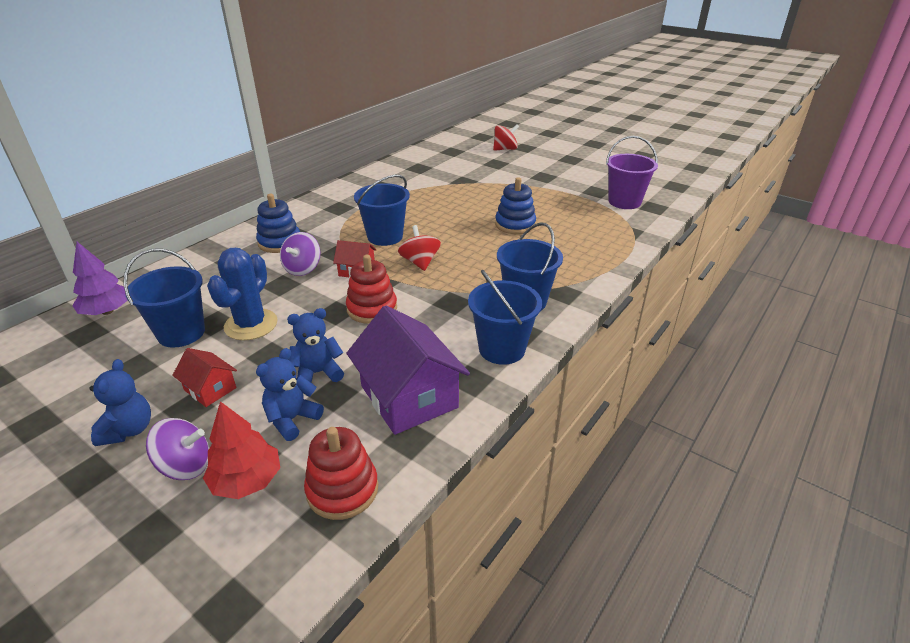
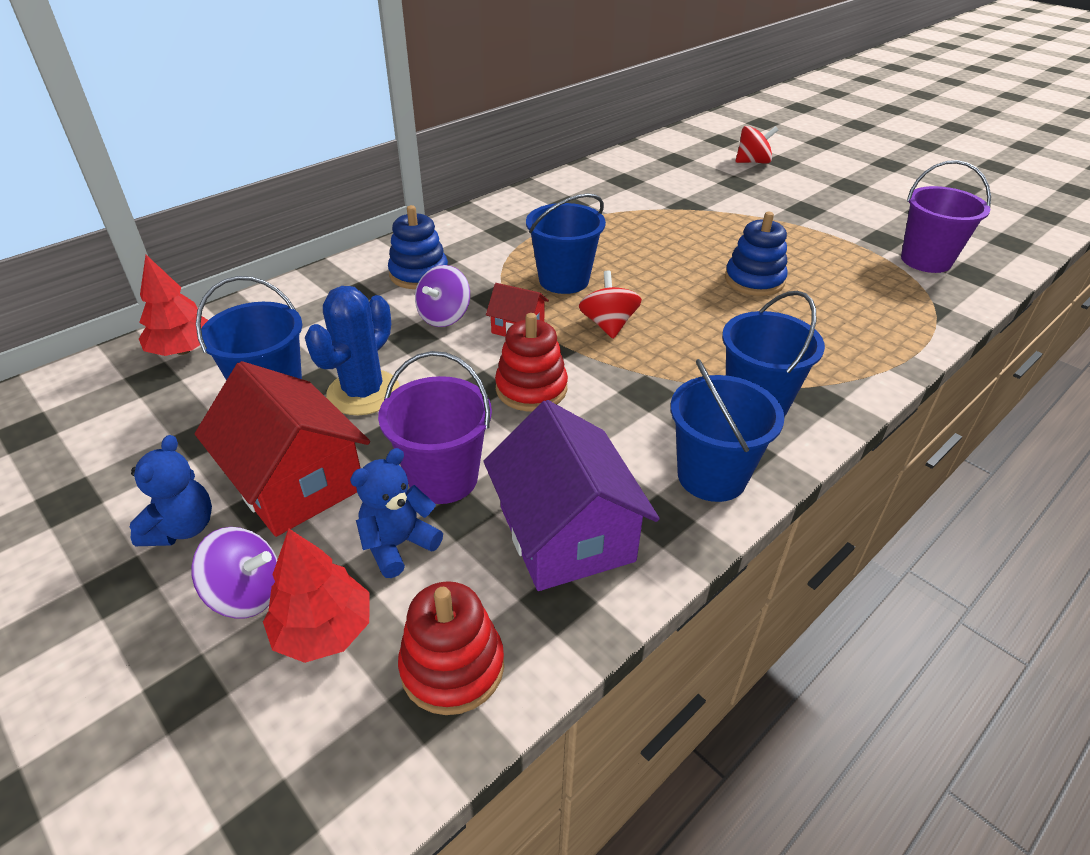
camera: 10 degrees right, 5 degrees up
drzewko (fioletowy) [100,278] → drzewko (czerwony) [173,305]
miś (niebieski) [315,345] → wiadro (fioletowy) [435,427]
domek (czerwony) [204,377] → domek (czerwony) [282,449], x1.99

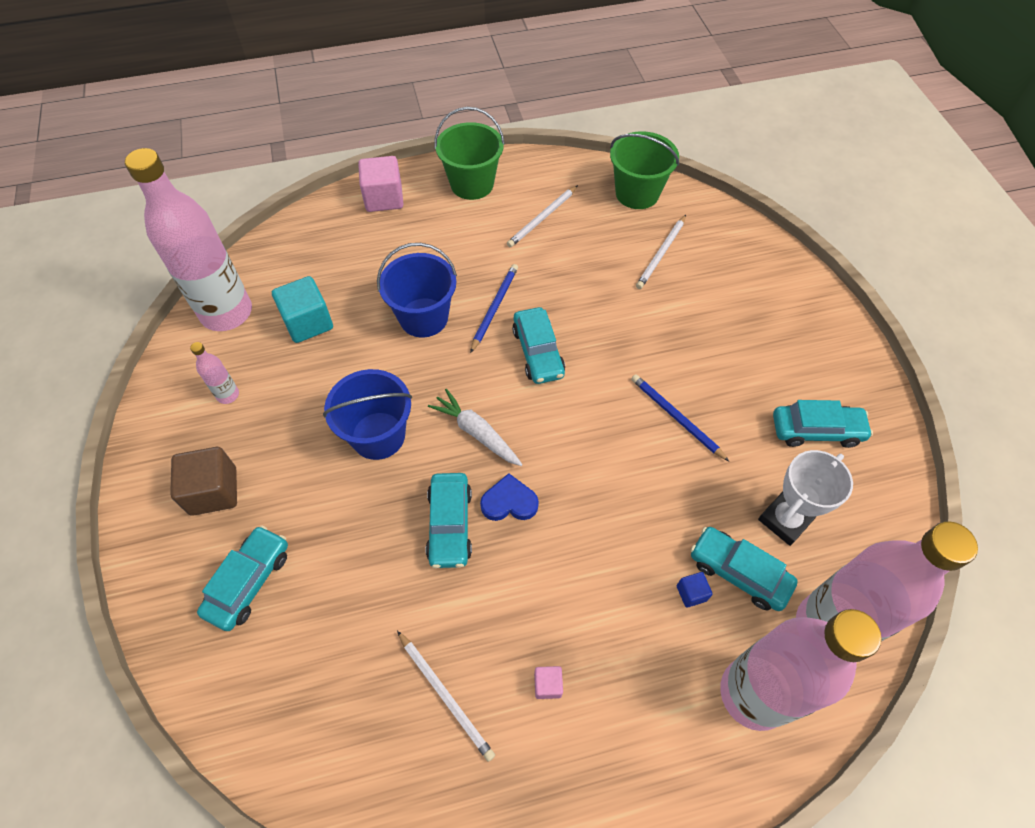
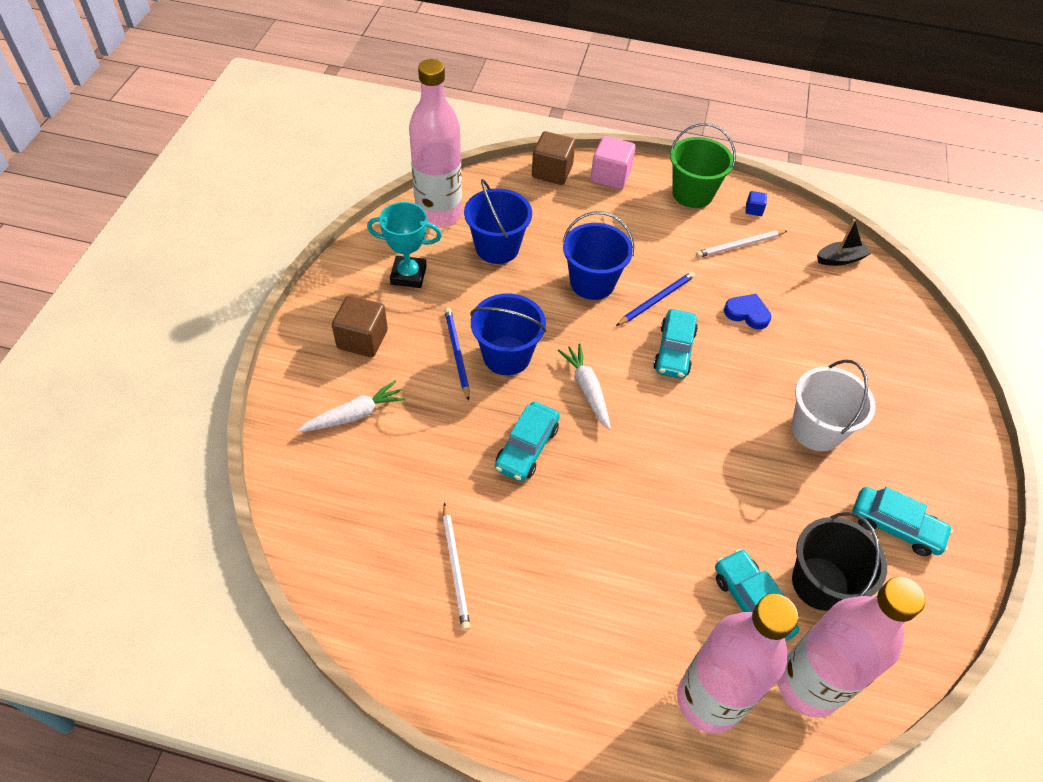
camera: 25 degrees right, 5 degrees down
wiadro (zielony) [644,170] → łódka (czarny) [844,242]
ołówek (biały) [661,252] → -
sześcian (turkusowy) [302,309] → wiadro (niebieski) [498,221]
butelka (różowy) [214,373] → puchar (turkusowy) [404,245]
ołówek (niebieski) [680,418] → ołówek (niebieski) [457,354], shifted
puchar (biały) [805,498] → wiadro (czarny) [839,561]
serce (niebieski) [509,497] → serce (niebieski) [747,312], shifted
samochód (turkusowy) [242,578] → marchewka (biały) [351,406]
sześcian (niebieski) [695,590] → sześcian (niebieski) [756,203], shifted
sześcian (różowy) [548,682] → -
- → sześcian (brązowy) [553,158]
- → wiadro (biały) [833,405]

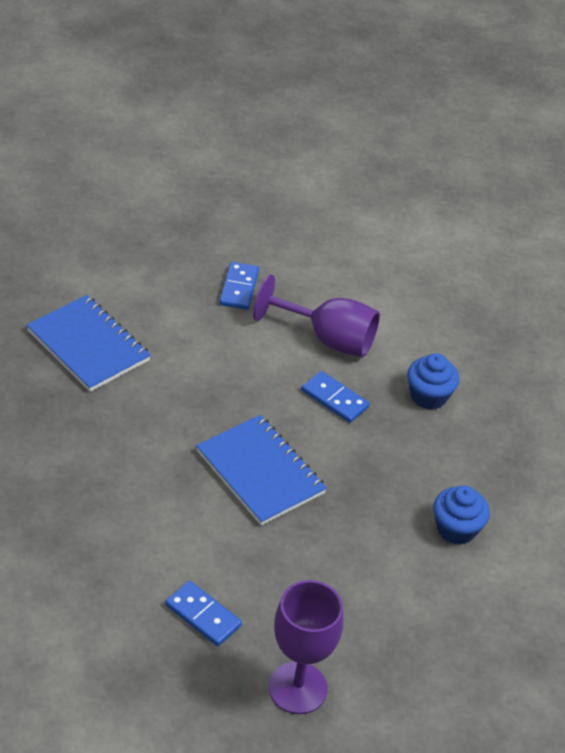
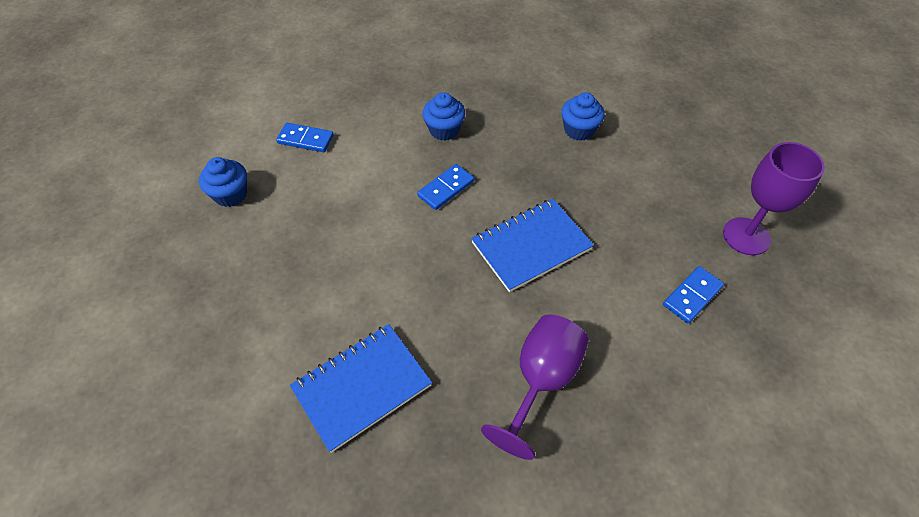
camera: 80 degrees left, 10 degrees up
kostka domina (niebieski) [239,286] → kostka domina (niebieski) [305,137], shifted
kielich (fioletowy) [316,315] → kielich (fioletowy) [535,387], shifted
- → muffinka (niebieski) [223,182]

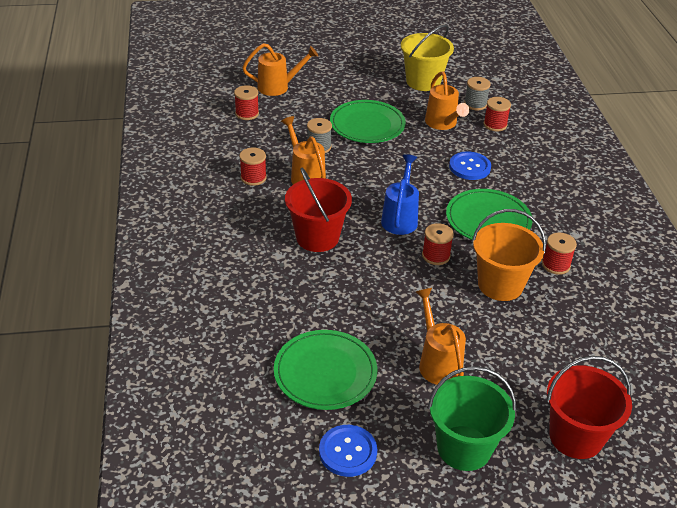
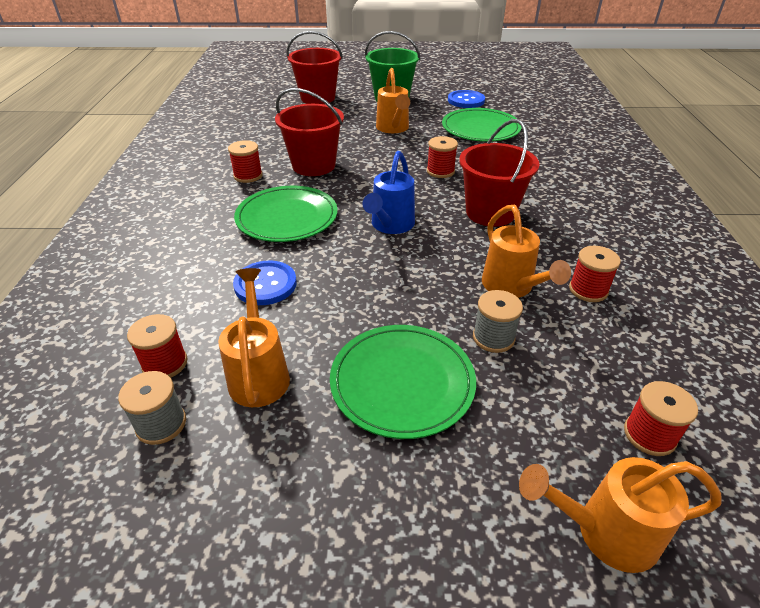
camera: 170 degrees left, 0 degrees up
wiadro (żółty) [427,58] → -
wiadro (pomarańczowy) [509,255] → wiadro (czerwony) [309,132]
szpulka (czerwony) [438,244] → szpulka (czerwony) [442,157], shifted

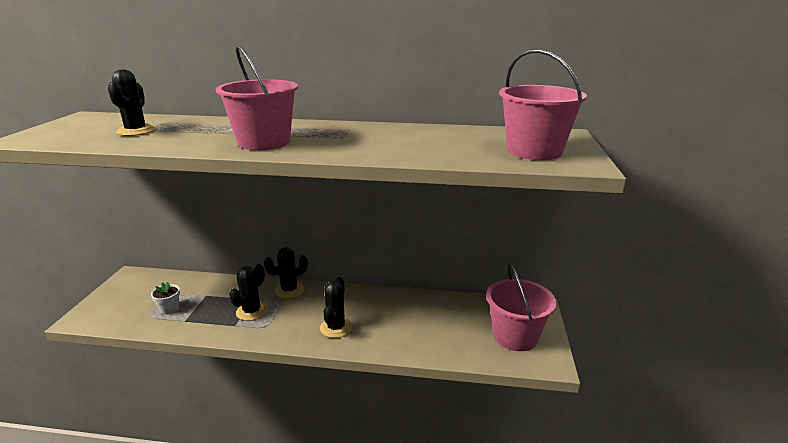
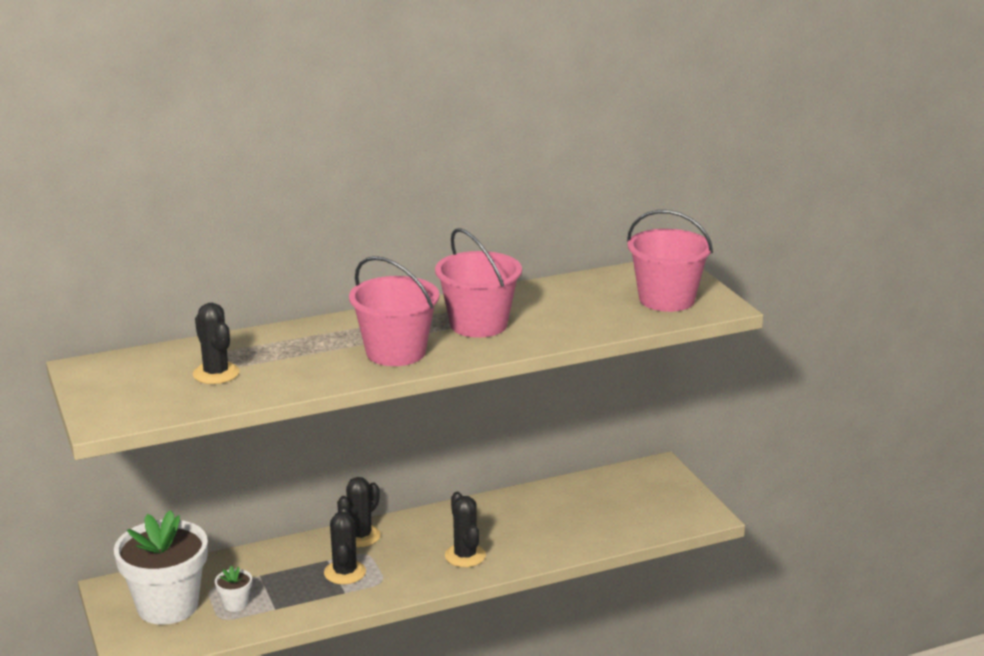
camera: 30 degrees left, 0 degrees up
wiadro (różowy) [521,307] → wiadro (różowy) [478,283], shifted
- → doniczka (biały) [161,567]

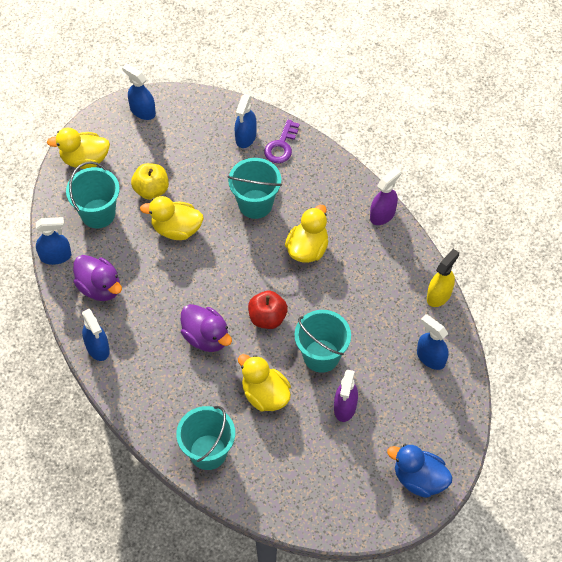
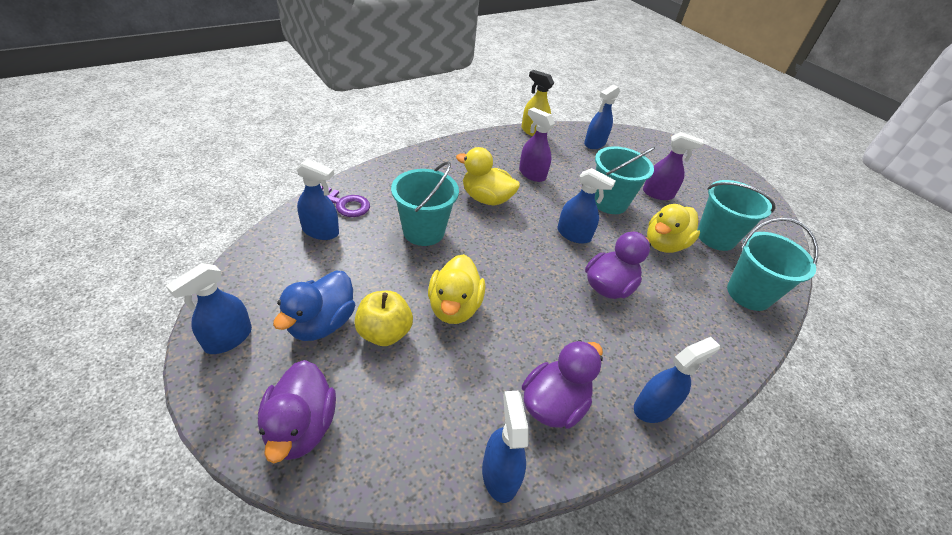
camera: 95 degrees left, 15 degrees down
kaczka (żółty) [78,148] → kaczka (fioletowy) [297,411]
wiadro (turkusowy) [93,195] → wiadro (turkusowy) [736,215], shifted
spryskiwacz (fioletowy) [385,196] → spryskiwacz (fioletowy) [537,144], shifted
jabłko (czerwony) [268,310] → spryskiwacz (niebieski) [586,206]
kaczka (niebieski) [420,471] → kaczka (niebieski) [314,306], shifted

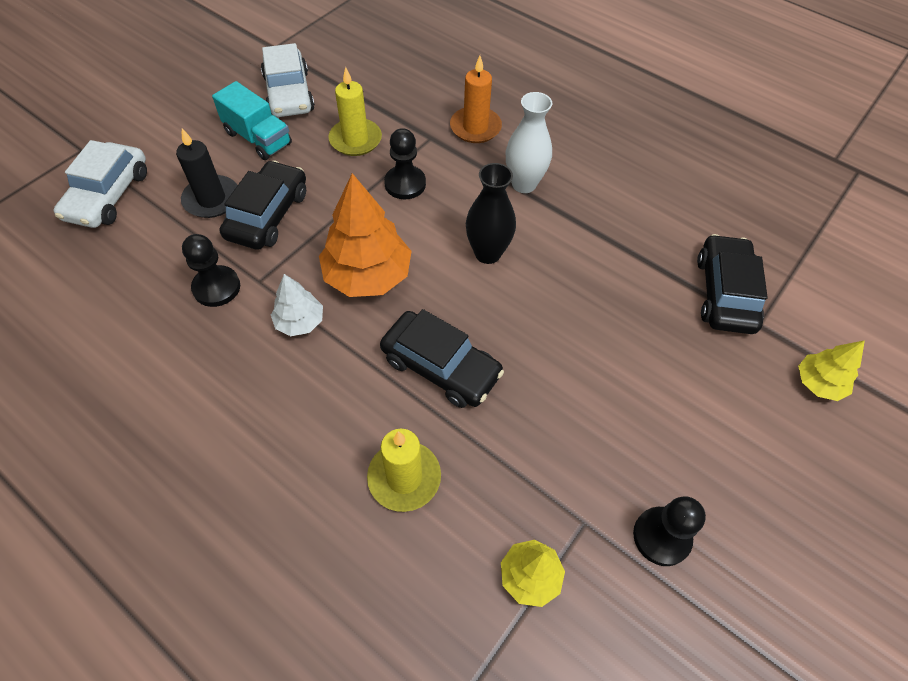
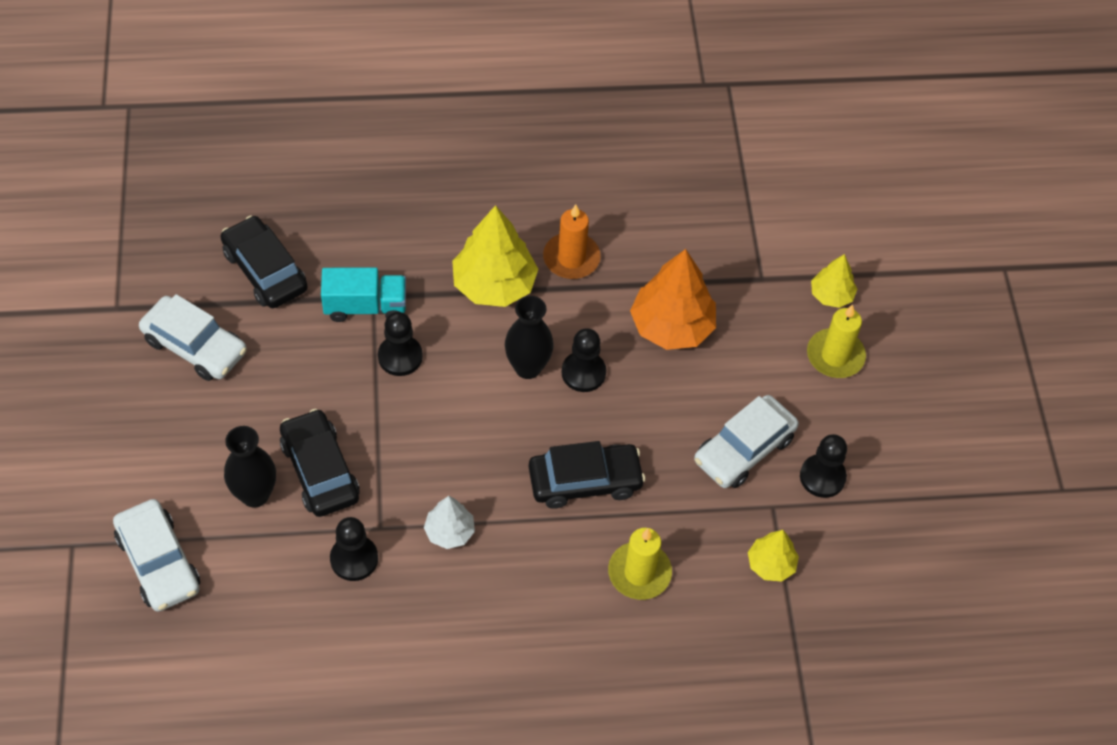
camera: 45 degrees left, 0 degrees up
świeca (pomarańczowy) [476,99] → świeca (pomarańczowy) [572,241], shifted
świeca (żółty) [355,111] → świeca (żółty) [836,341], shifted
ciężarówka (turkusowy) [252,120] → ciężarówka (turkusowy) [363,294], shifted
wazon (biały) [529,142] → drzewko (żółty) [495,256]
świeca (czarny) [207,173] → wazon (czarny) [250,467]
drzewko (pomarańczowy) [365,235] → drzewko (pomarańczowy) [673,299], shifted
samochód (czarny) [732,284] → samochód (czarny) [264,261], shifted
- → pionek (czarny) [584,360]
- → samochód (biały) [746,441]

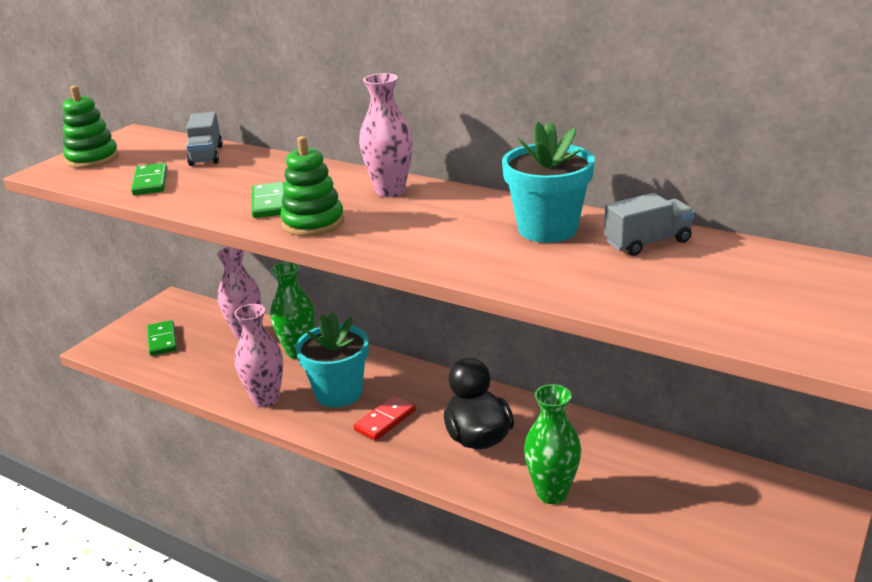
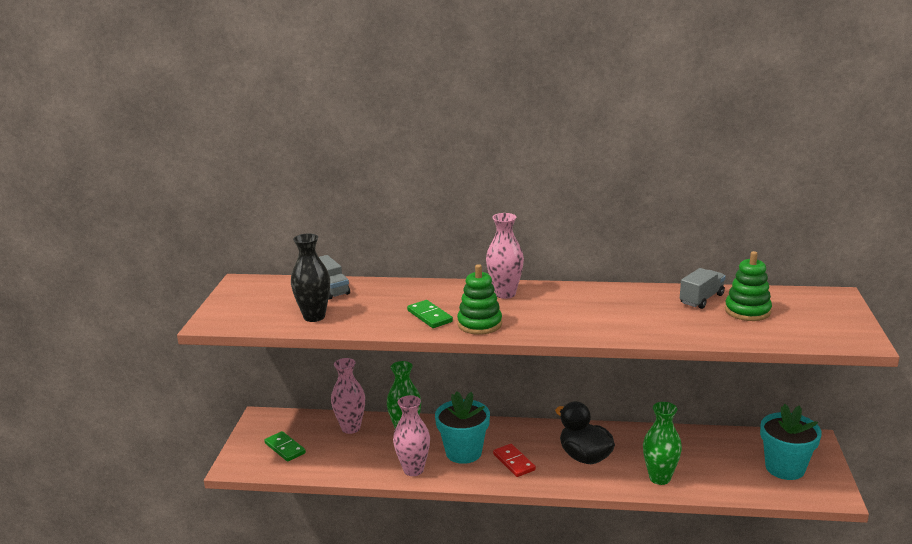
camera: 25 degrees left, 5 degrees down
zabawka nakładanka (zielony) [91,127] → zabawka nakładanka (zielony) [748,286], shifted
doniczka (turkusowy) [548,182] → doniczka (turkusowy) [791,442], shifted
kostka domina (zielony) [149,179] → wazon (czarny) [310,277]
kostka domina (czerwony) [385,418] → kostka domina (czerwony) [514,460], 45 degrees counterclockwise

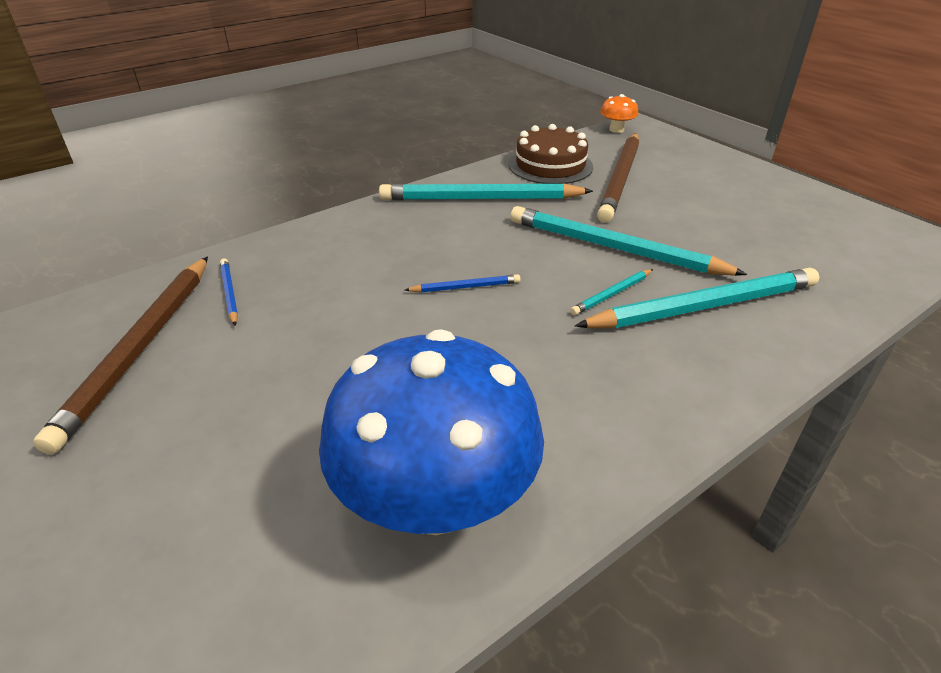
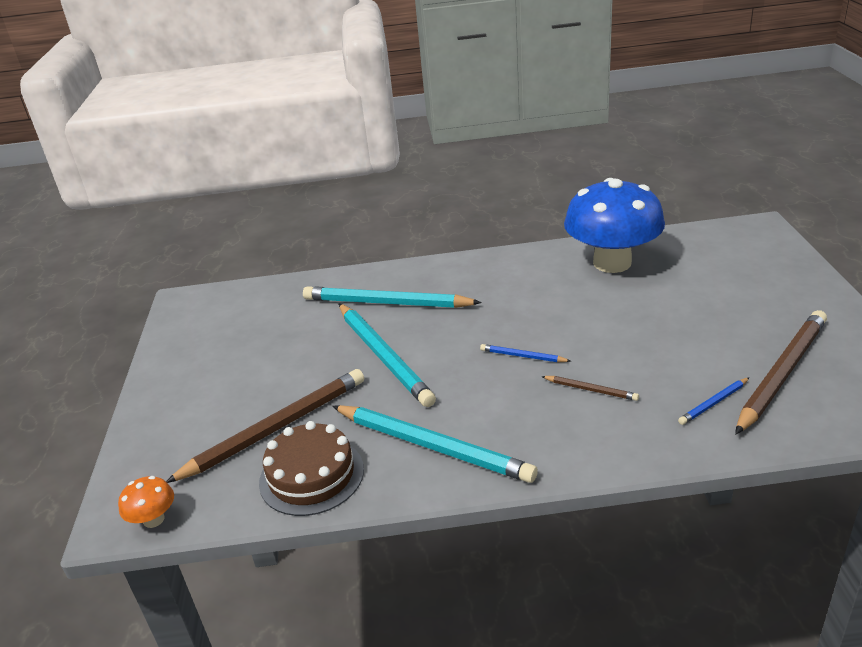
camera: 145 degrees left, 5 degrees down
ołówek (niebieski) [229,292] → ołówek (niebieski) [714,401], 45 degrees clockwise
ołówek (turkusowy) [611,292] → -
- → ołówek (brązowy) [590,388]

